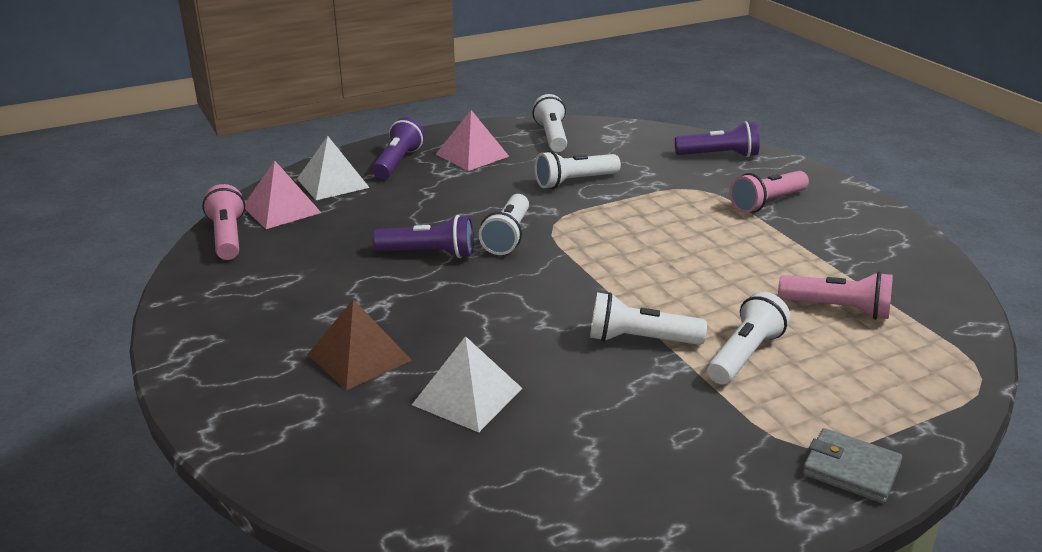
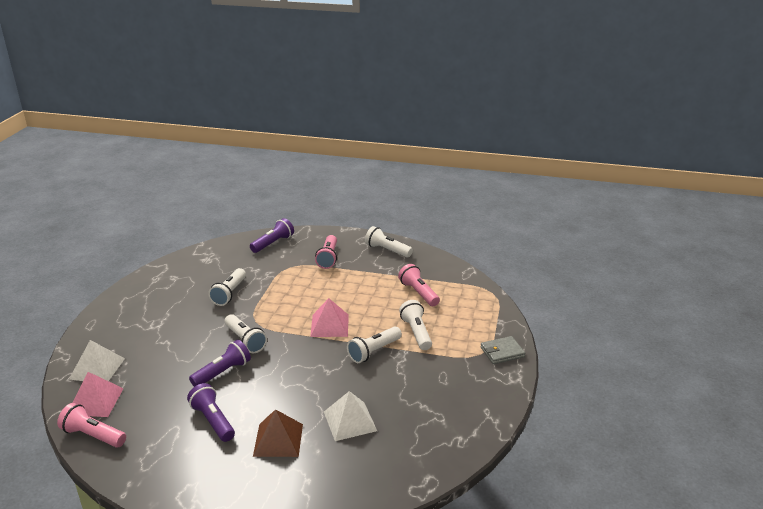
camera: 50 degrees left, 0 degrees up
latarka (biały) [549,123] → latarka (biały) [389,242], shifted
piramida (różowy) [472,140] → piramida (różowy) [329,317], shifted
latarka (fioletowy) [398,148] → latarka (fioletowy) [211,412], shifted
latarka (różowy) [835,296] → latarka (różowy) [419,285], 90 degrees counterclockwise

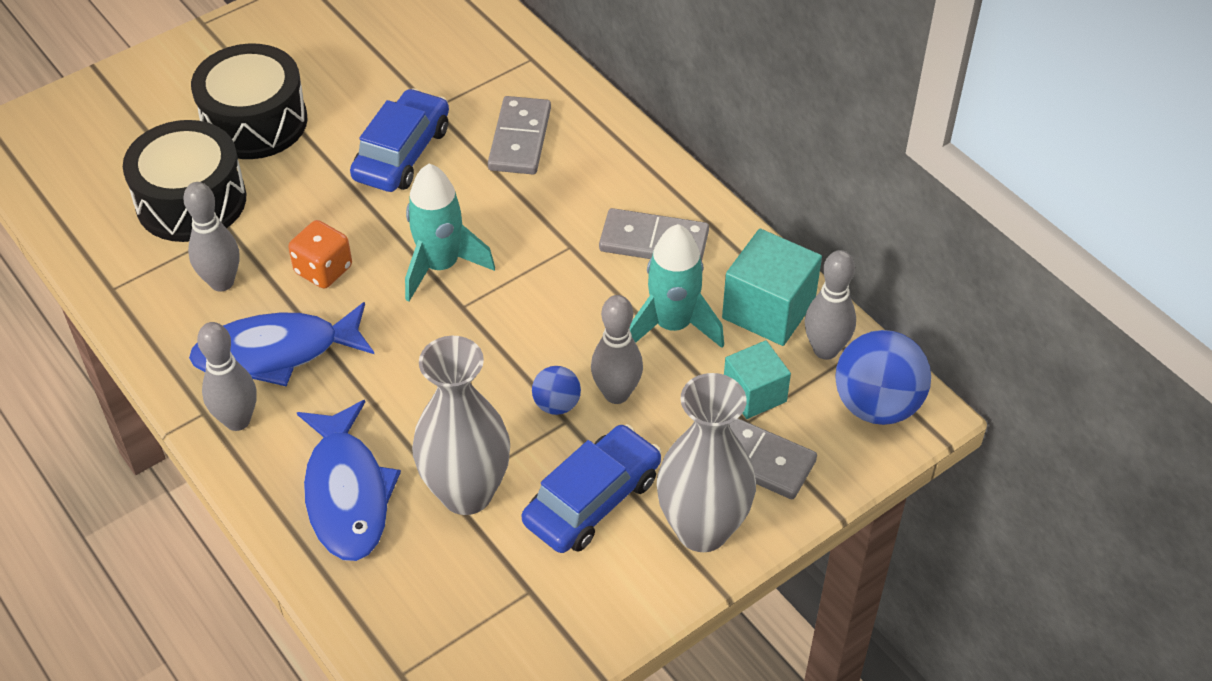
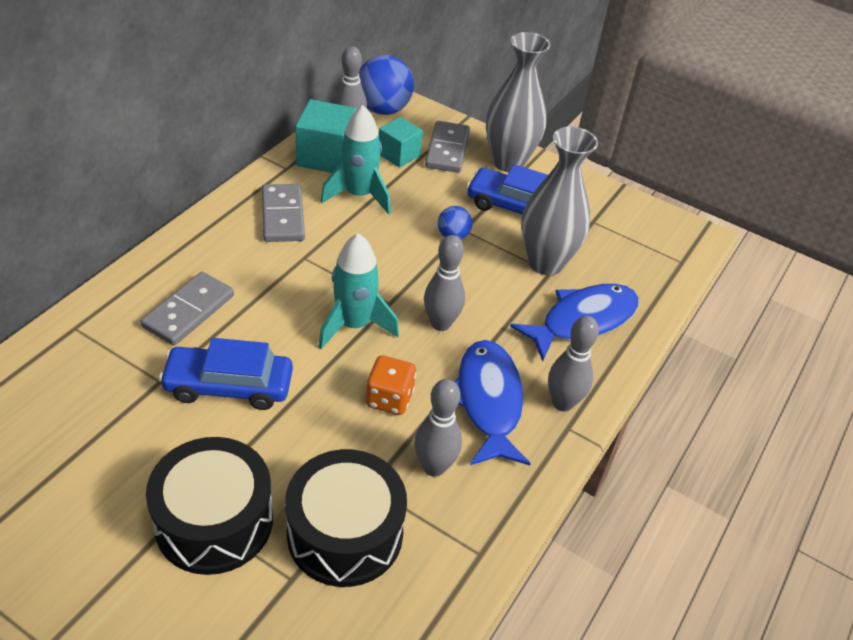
camera: 115 degrees left, 5 degrees down
kostka domina (szary) [519,135] → kostka domina (szary) [187,309], 45 degrees counterclockwise
kręgiel (szary) [617,349] → kręgiel (szary) [444,283], shifted
ryba (niebieski) [281,344] → ryba (niebieski) [493,403], 150 degrees counterclockwise

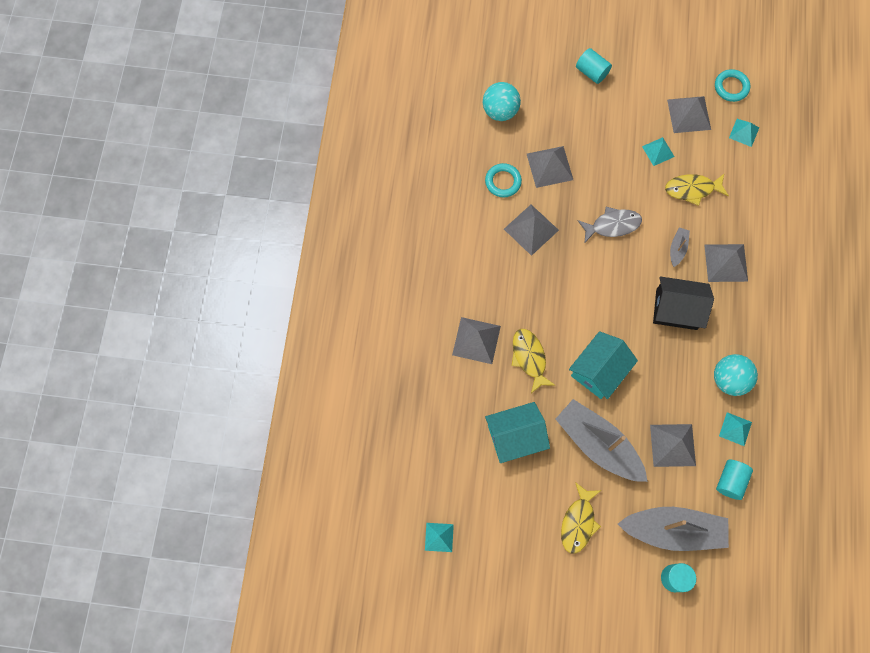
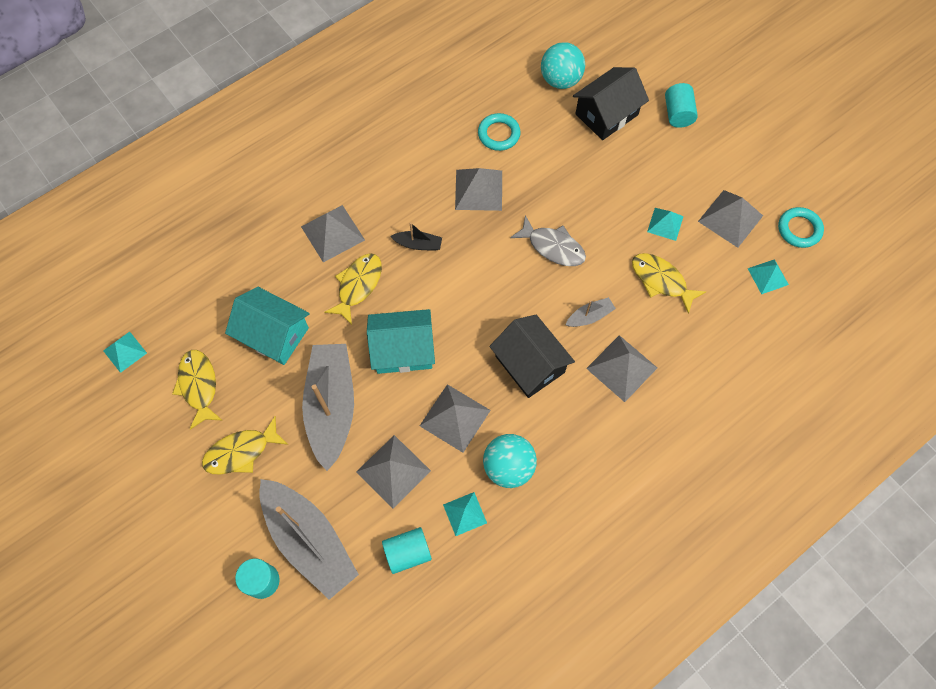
camera: 45 degrees right, 5 degrees down
piramida (szary) [550,167] → piramida (szary) [455,418], shifted
- → domek (czarny) [611,103]
- → łódka (czarny) [416,236]
- → ryba (żółty) [197,390]

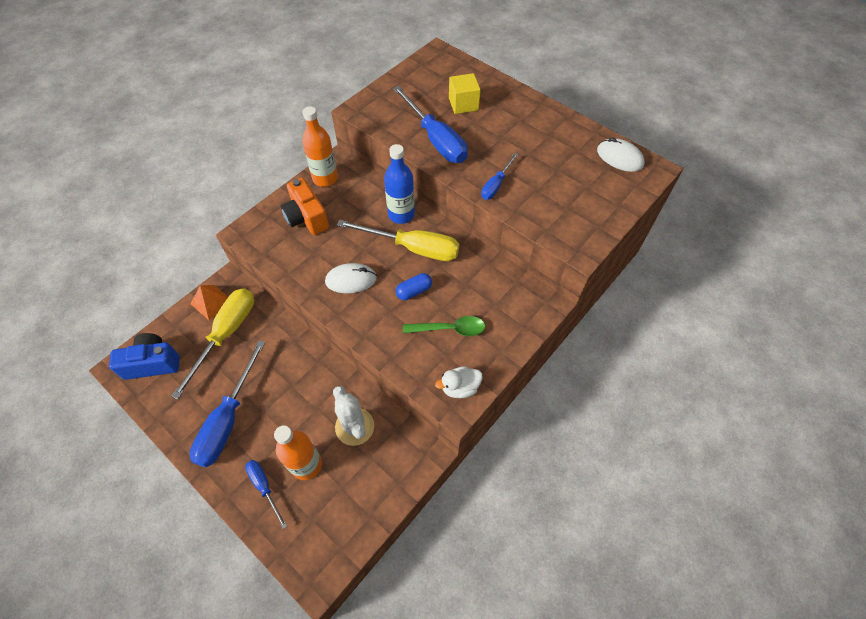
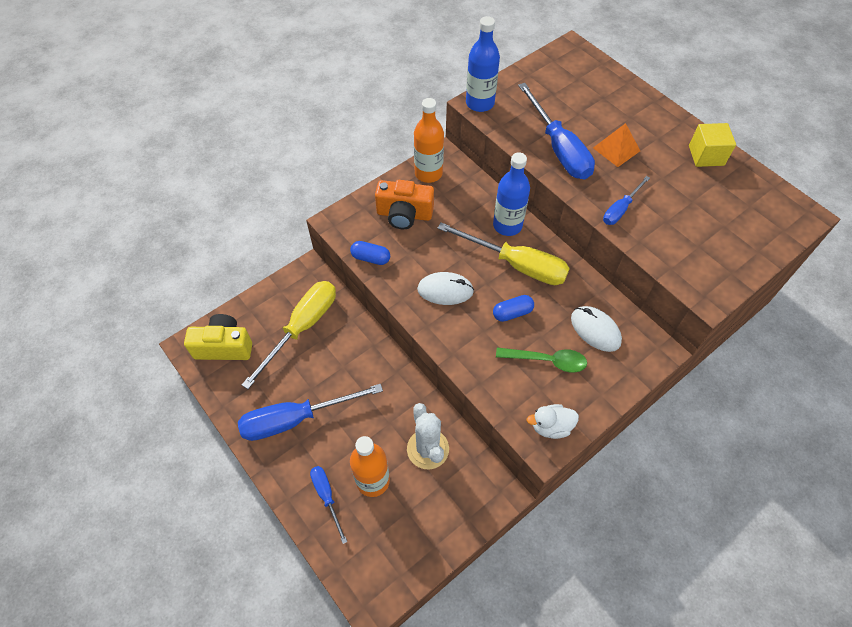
camera: 10 degrees right, 0 degrees up
sześcian (żółty) [465,93] → sześcian (żółty) [712,145], shifted
myszka (biały) [621,154] → myszka (biały) [596,329], shifted
aparat fotograficzny (pomarańczowy) [305,206] → aparat fotograficzny (pomarańczowy) [404,204], 60 degrees counterclockwise
piramida (pomarańczowy) [209,302] → piramida (pomarańczowy) [616,145], shifted
aparat fotograficzny (niebieski) [144,356] → aparat fotograficzny (żółty) [218,337]
śrubokręt (niebieski) [227,403] → śrubokręt (niebieski) [310,412], 45 degrees clockwise
- → butelka (niebieski) [483,64]
- → kapsułka (niebieski) [370,253]

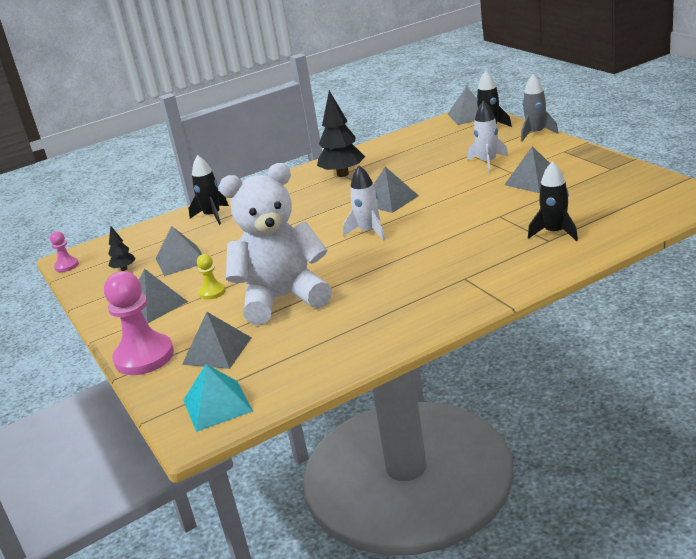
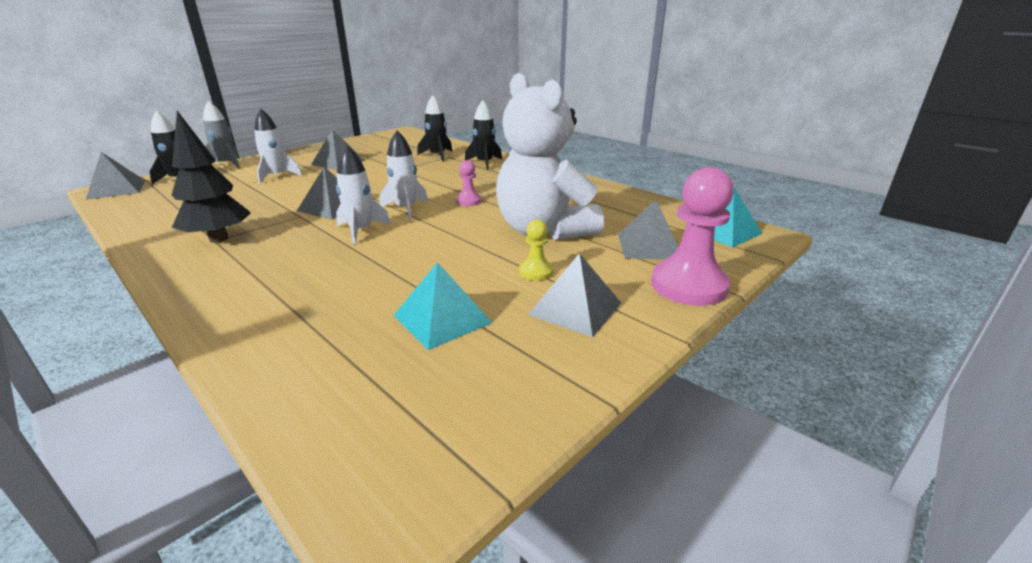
camera: 110 degrees left, 0 degrees up
rakieta (czarny) [209,190] → rakieta (czarny) [483,135], shifted
drzewko (czarny) [122,248] → -
piramida (szary) [178,251] → piramida (turkusowy) [443,306]
pionek (różowy) [64,251] → pionek (różowy) [469,183], shifted
- → rakieta (biały) [363,194]

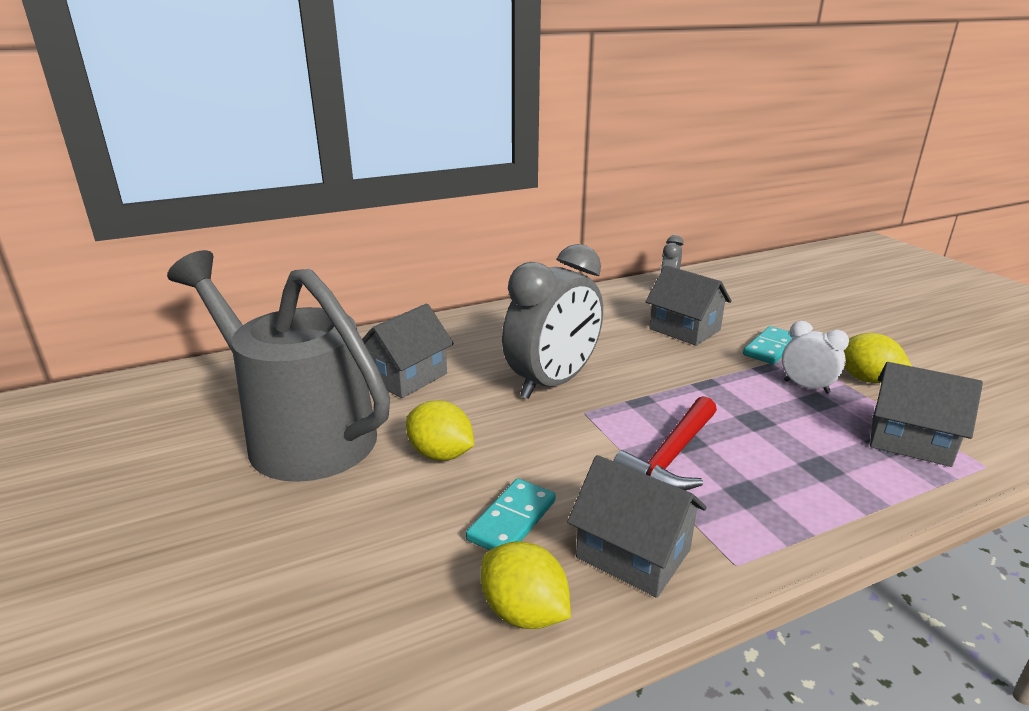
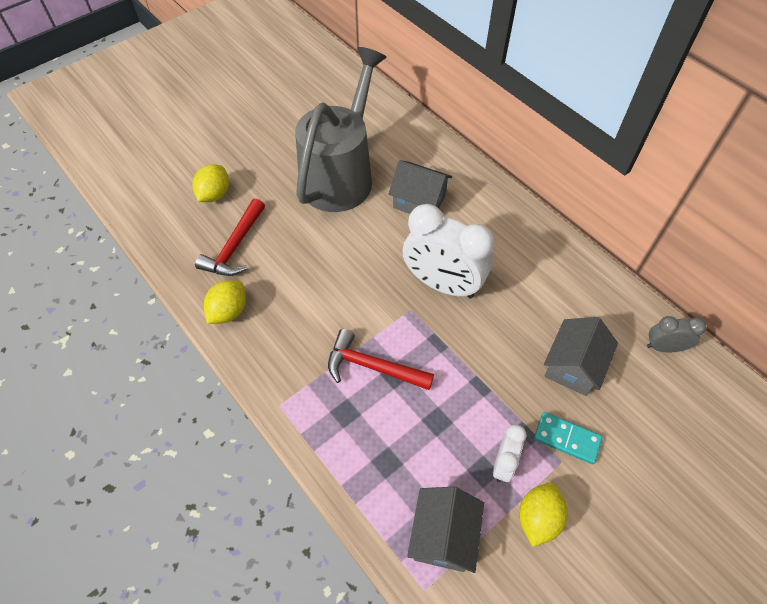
camera: 75 degrees right, 30 degrees up
budzik (szary) [552,321] → budzik (biały) [448,251]
cytryna (żółty) [440,430] → cytryna (żółty) [211,183], shifted
domek (szary) [637,526] → -
kostka domina (turkusowy) [511,514] → -
- → młotek (czerwony) [230,237]

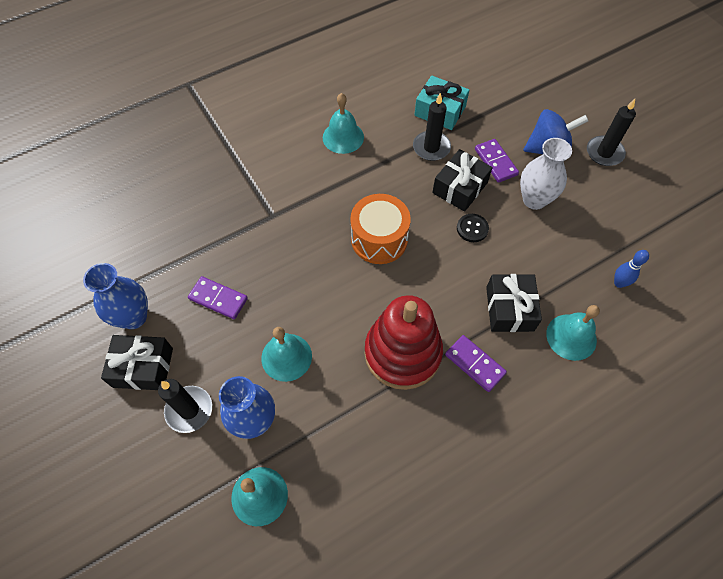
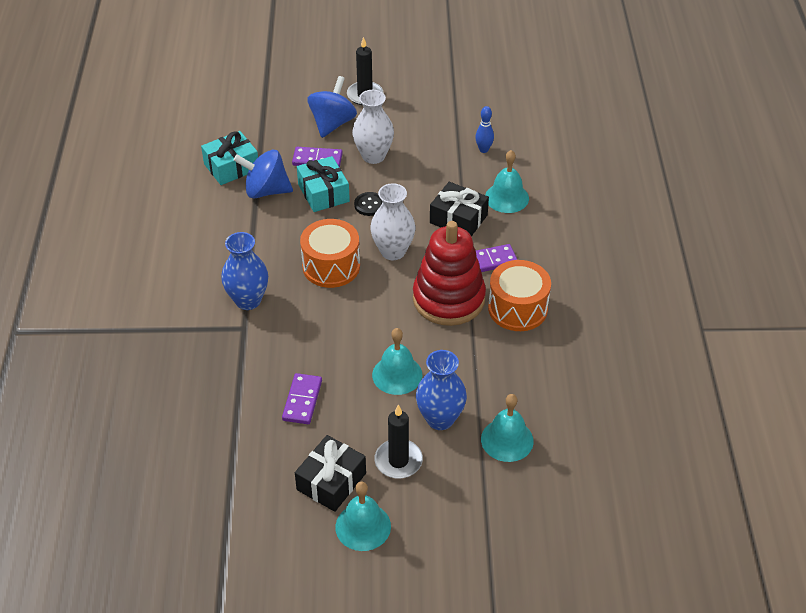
camera: 60 degrees left, 15 degrees down
dzwonek (turkusowy) [343,123] → dzwonek (turkusowy) [363,516], shifted
świeca (czarny) [432,127] → bączek (niebieski) [263,174]
prezent (czarny) [462,180] → prezent (turkusowy) [323,184]
wazon (niebieski) [115,296] → wazon (niebieski) [244,271], shifted
kostka domina (fioletowy) [218,297] → kostka domina (fioletowy) [302,398], 45 degrees counterclockwise
- → wazon (biały) [392,221]
- → bęben (pomarańczowy) [519,295]

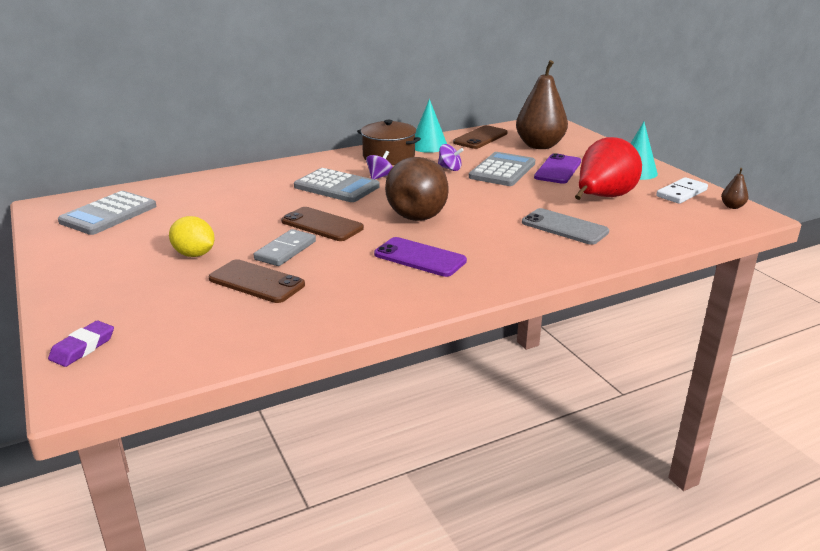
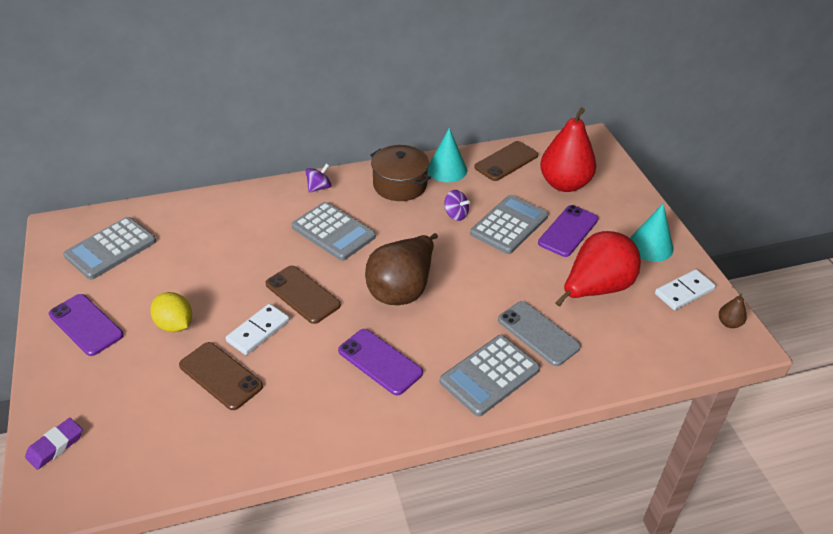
camera: 10 degrees right, 15 degrees up
gruszka (brązowy) [542,104] → gruszka (czerwony) [568,149]
bączek (fioletowy) [379,165] → bączek (fioletowy) [319,178], shifted
kostka domina (szary) [285,247] → kostka domina (biały) [258,329]
- → telefon (fioletowy) [86,325]
- → kalkulator (szary) [490,376]

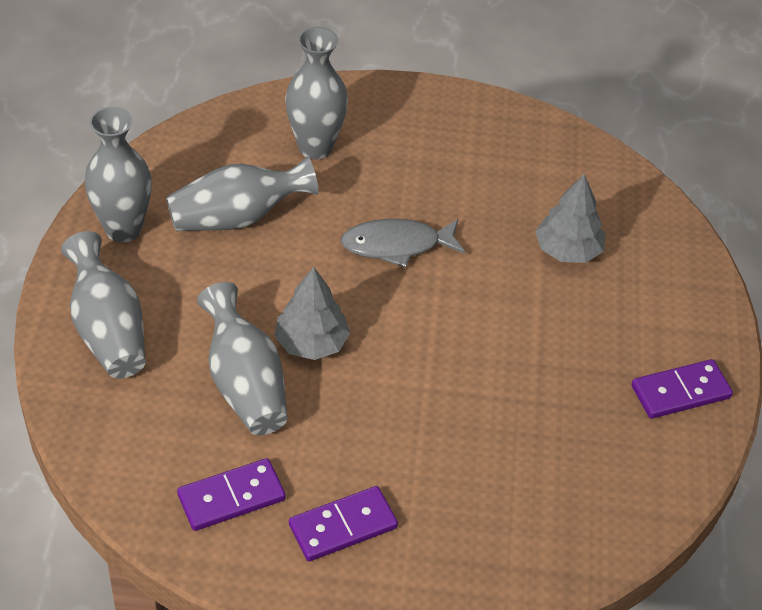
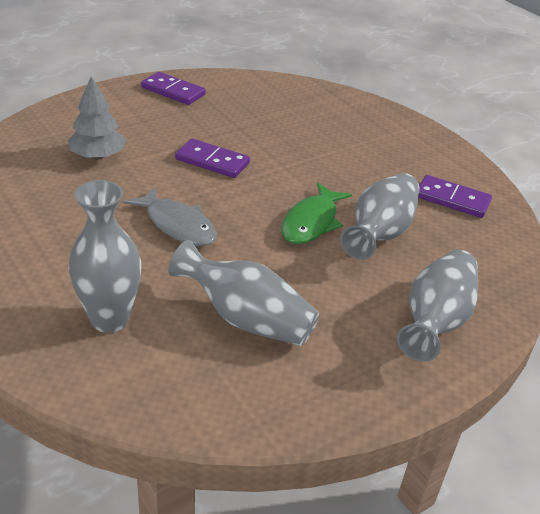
camera: 130 degrees left, 10 degrees down
wazon (szary) [118,175] → -
drzewko (szary) [312,313] → ryba (zielony) [316,213]
kostka domina (fioletowy) [343,523] → kostka domina (fioletowy) [212,158], shifted

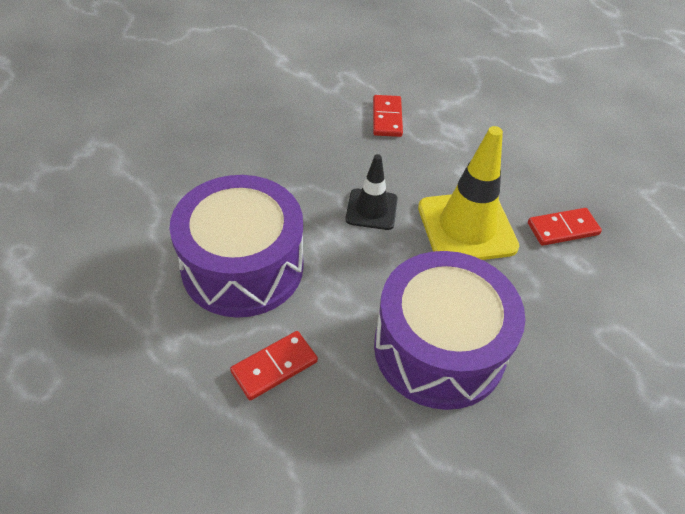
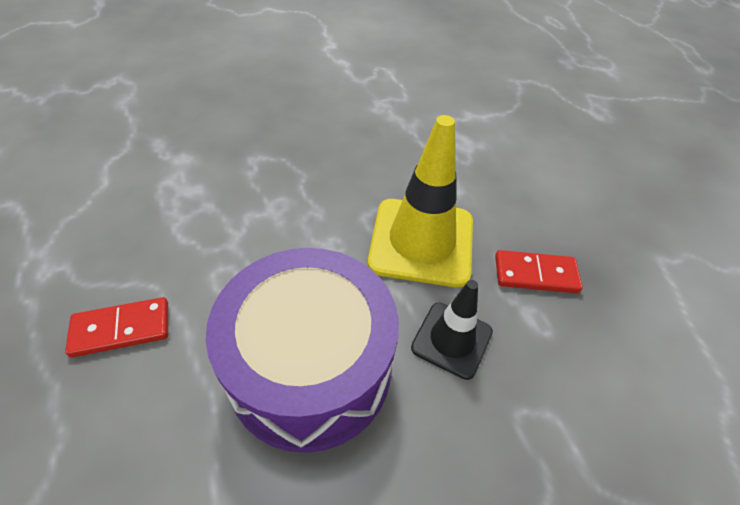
camera: 20 degrees right, 0 degrees up
kostka domina (czerwony) [388,116] → -
pachołek (czarny) [372,192] → pachołek (czarny) [452,330], shifted
bęben (fioletowy) [237,246] → -

